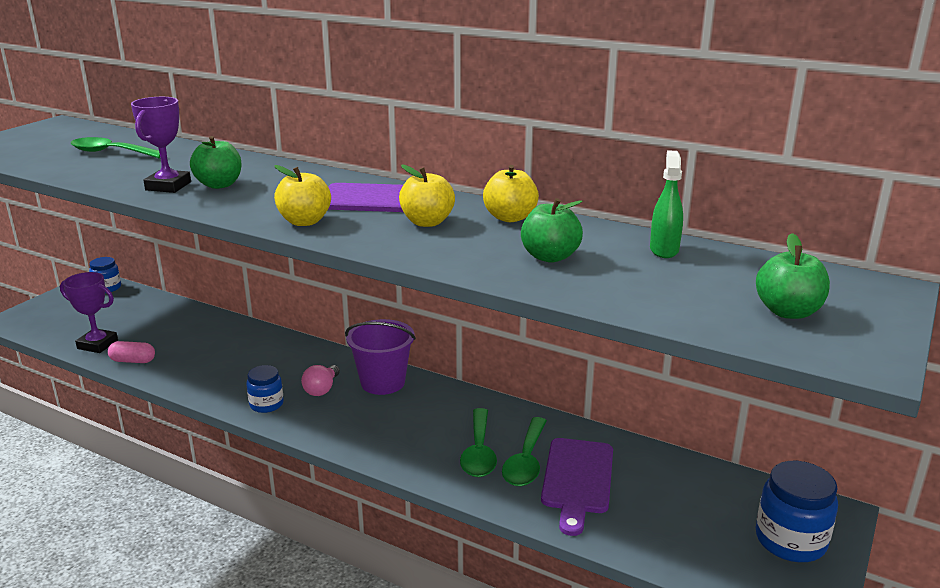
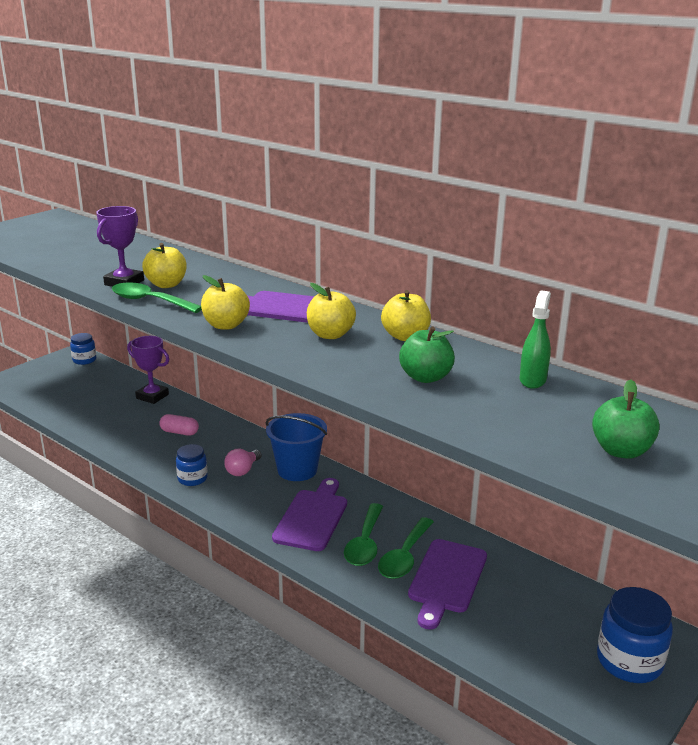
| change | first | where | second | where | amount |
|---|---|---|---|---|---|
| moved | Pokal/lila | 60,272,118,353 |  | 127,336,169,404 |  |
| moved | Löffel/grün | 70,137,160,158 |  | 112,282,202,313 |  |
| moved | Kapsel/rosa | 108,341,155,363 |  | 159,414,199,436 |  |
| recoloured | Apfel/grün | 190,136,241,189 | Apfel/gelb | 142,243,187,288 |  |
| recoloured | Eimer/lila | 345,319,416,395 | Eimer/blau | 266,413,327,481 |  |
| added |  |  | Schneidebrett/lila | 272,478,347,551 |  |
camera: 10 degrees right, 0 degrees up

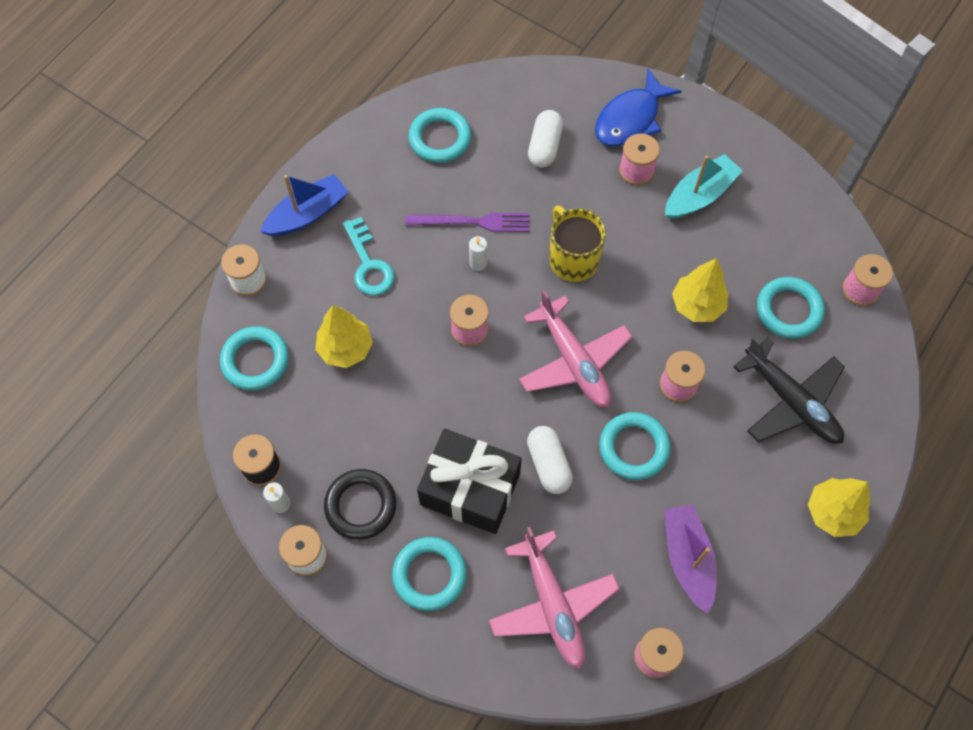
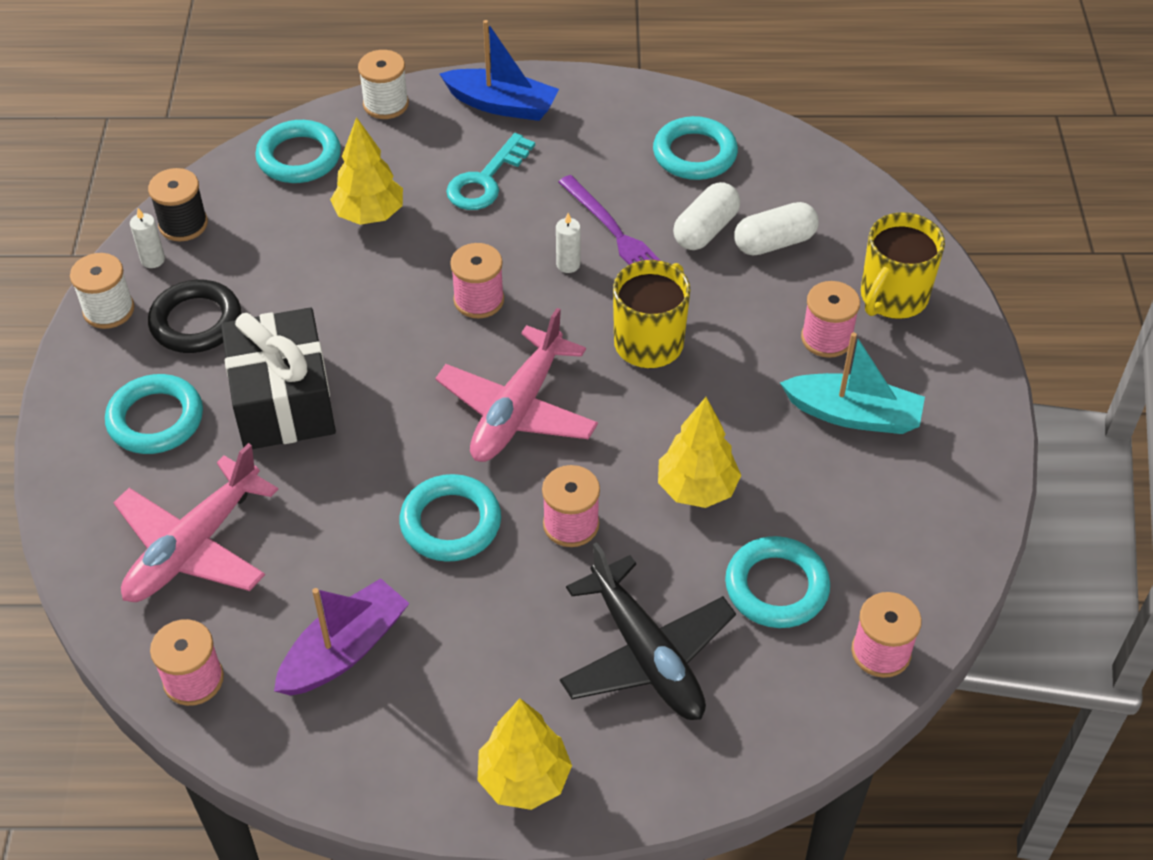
| change | first | where | second | where | amount |
|---|---|---|---|---|---|
| moved | Kapsel/weiß | 527,426,573,494 |  | 673,182,740,250 |  |
| replaced | Fisch/blau | 595,69,682,146 | Tasse/gelb | 861,212,945,319 |  |
| turned | Flugzeug/schwarz | 733,337,845,444 |  | 560,542,736,720 | 45 degrees counterclockwise |
camera: 55 degrees right, 15 degrees down

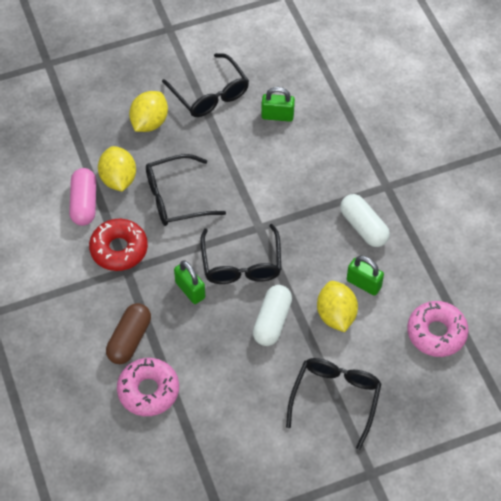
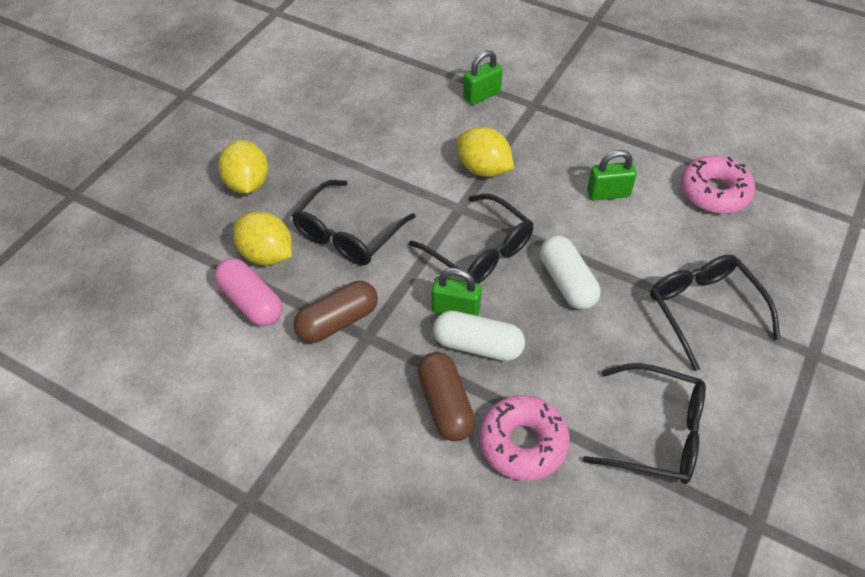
| change | first | where | second | where | amount |
|---|---|---|---|---|---|
| replaced | Donut/rot | 89,219,148,271 | Kapsel/braun | 294,281,378,343 |  |
| moved | Brille/schwarz | 162,53,249,117 |  | 583,363,706,484 |  |
| moved | Vorhängeschloss/grün | 261,87,295,122 |  | 463,50,503,105 |  |
| moved | Zitrone/gelb | 317,281,358,332 |  | 457,127,514,177 |  |
| moved | Kapsel/weiß | 340,194,390,247 |  | 433,311,525,361 |  |
camera: 40 degrees left, 5 degrees down

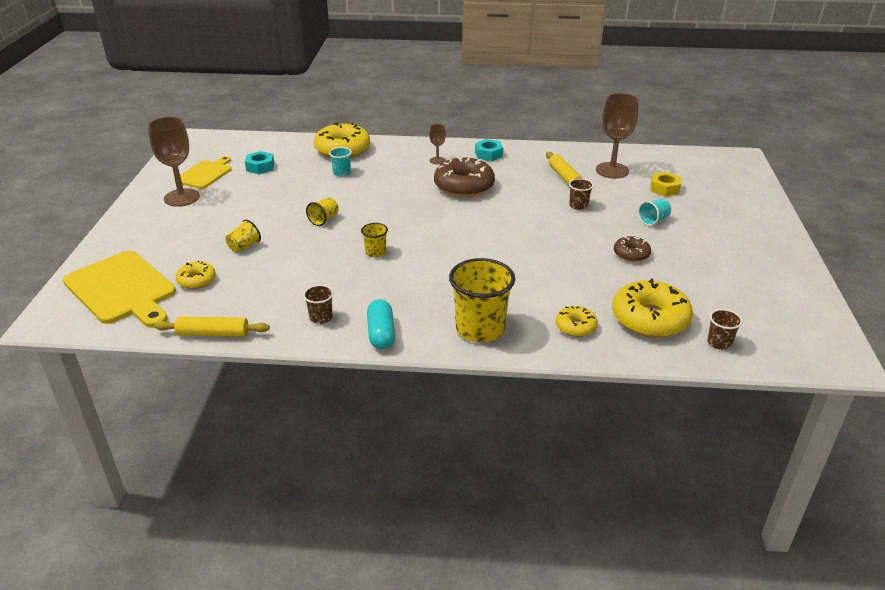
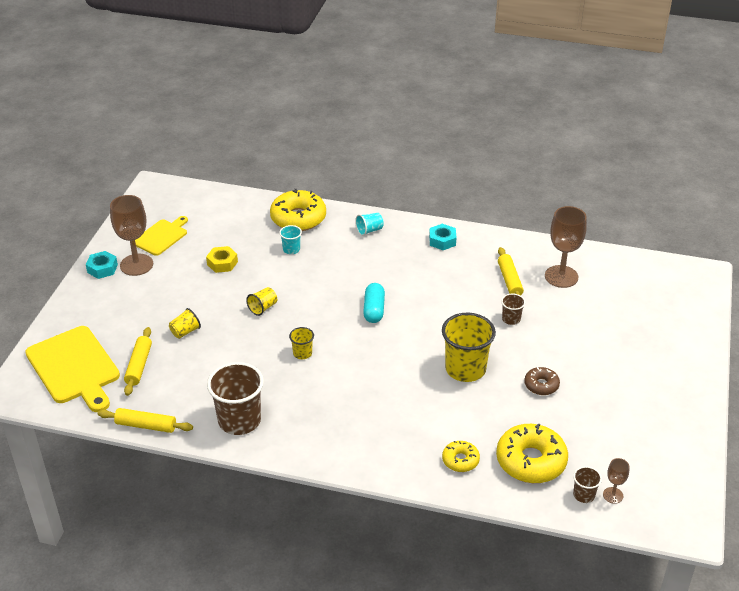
| change | first | where | second | where | amount |
|---|---|---|---|---|---|
| replaced | Donut/gelb | 176,260,216,289 | Nudelholz/gelb | 124,327,152,396 |  |
| moved | Sechskantmutter/türkis | 245,151,275,174 |  | 86,251,118,279 |  |
| resized | Becher/braun | 303,285,334,324 |  | 207,362,264,435 | x2.09 |
| moved | Kapsel/türkis | 367,299,395,349 |  | 363,283,385,323 |  |
| moved | Kelch/braun | 429,124,446,164 |  | 603,458,629,504 |  |
| removed | Donut/braun | 434,157,495,197 |  |  |  |
| moved | Becher/gelb | 449,258,515,342 |  | 442,313,496,382 |  |
| moved | Becher/türkis | 638,199,671,226 |  | 355,213,384,236 |  |
| moved | Sechskantmutter/gelb | 651,172,681,197 |  | 206,246,238,273 |  |
camera: 10 degrees right, 5 degrees up

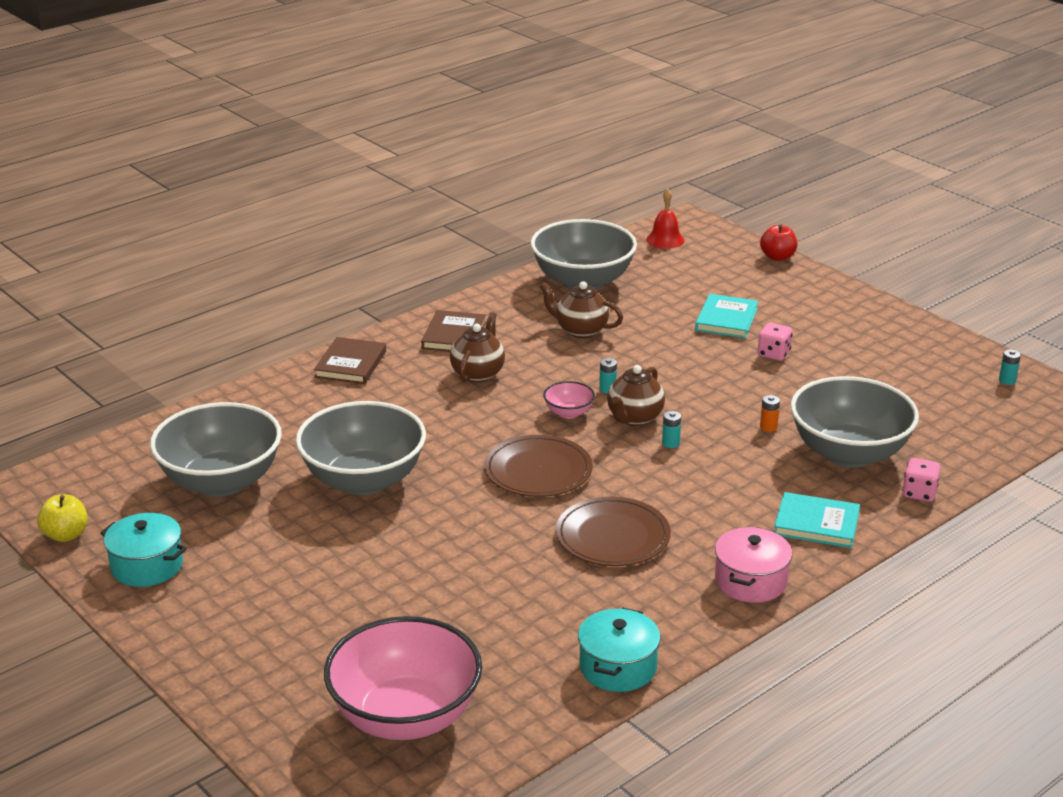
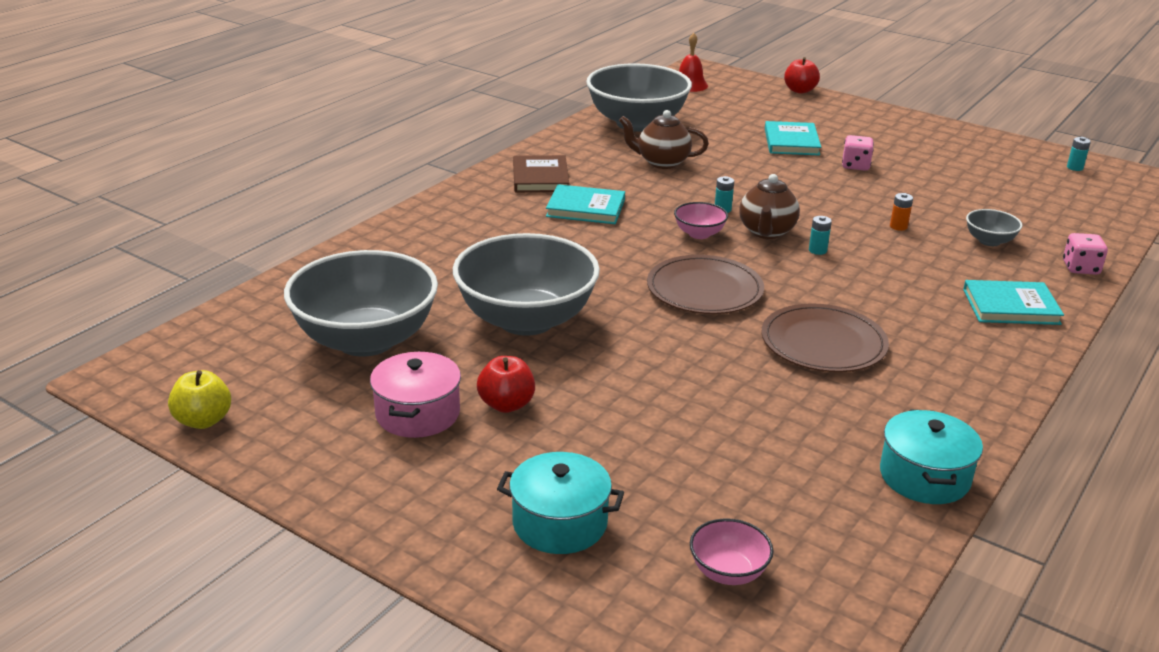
| change | first | where | second | where | amount |
|---|---|---|---|---|---|
| moved | Kochtopf/türkis | 101,513,187,587 |  | 497,452,624,554 |  |
| removed | Buch/braun | 314,337,386,384 |  |  |  |
| resized | Schüssel/rosa | 324,616,482,740 |  | 690,518,773,585 | x0.43 |
| replaced | Teekanne/braun | 450,312,505,382 | Buch/türkis | 546,184,625,224 |  |
| moved | Kochtopf/rosa | 715,527,792,603 |  | 370,352,461,438 |  |
| resized | Schüssel/grau | 791,376,919,468 |  | 966,209,1022,246 | x0.43 |
| added |  |  | Apfel/rot | 477,356,535,413 |  |
camera: 15 degrees left, 0 degrees up

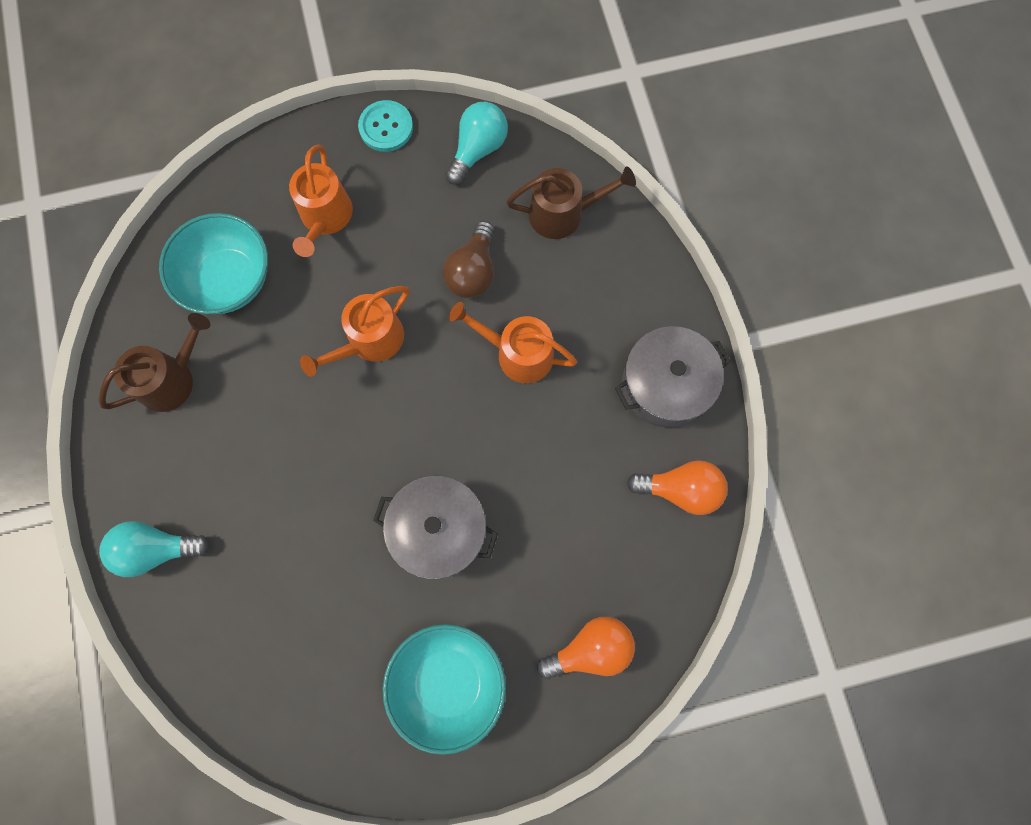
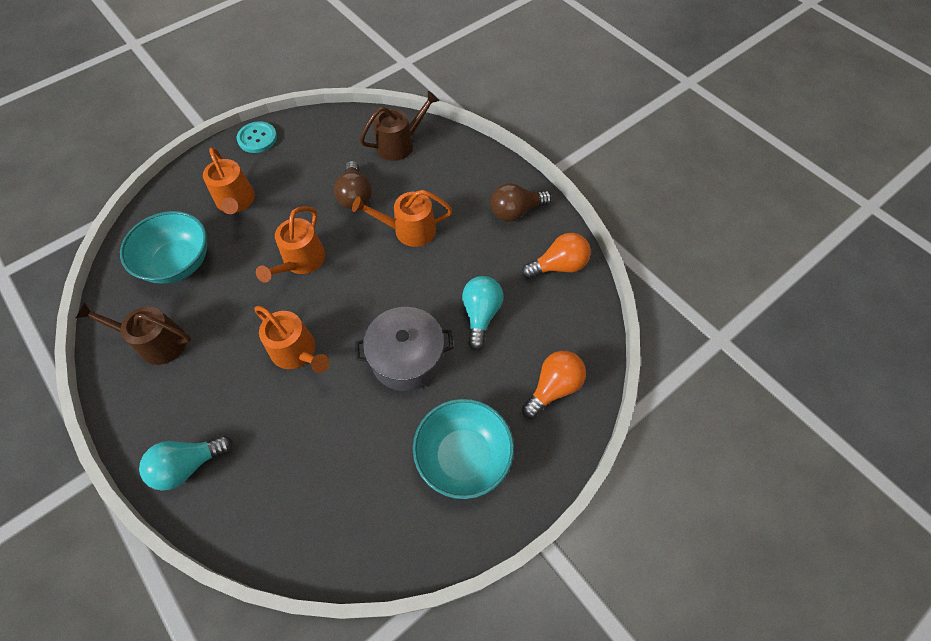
| change | first | where | second | where | amount |
|---|---|---|---|---|---|
| turned | Gießkanne/braun | 99,313,211,412 |  | 75,302,191,365 | 105 degrees counterclockwise |
| moved | Glühbirne/türkis | 445,102,508,185 |  | 462,276,504,350 |  |
| replaced | Kochtopf/grau | 615,326,731,427 | Glühbirne/braun | 490,183,552,222 |  |
| added |  |  | Gießkanne/orange | 254,306,329,373 |  |
camera: 25 degrees left, 15 degrees down

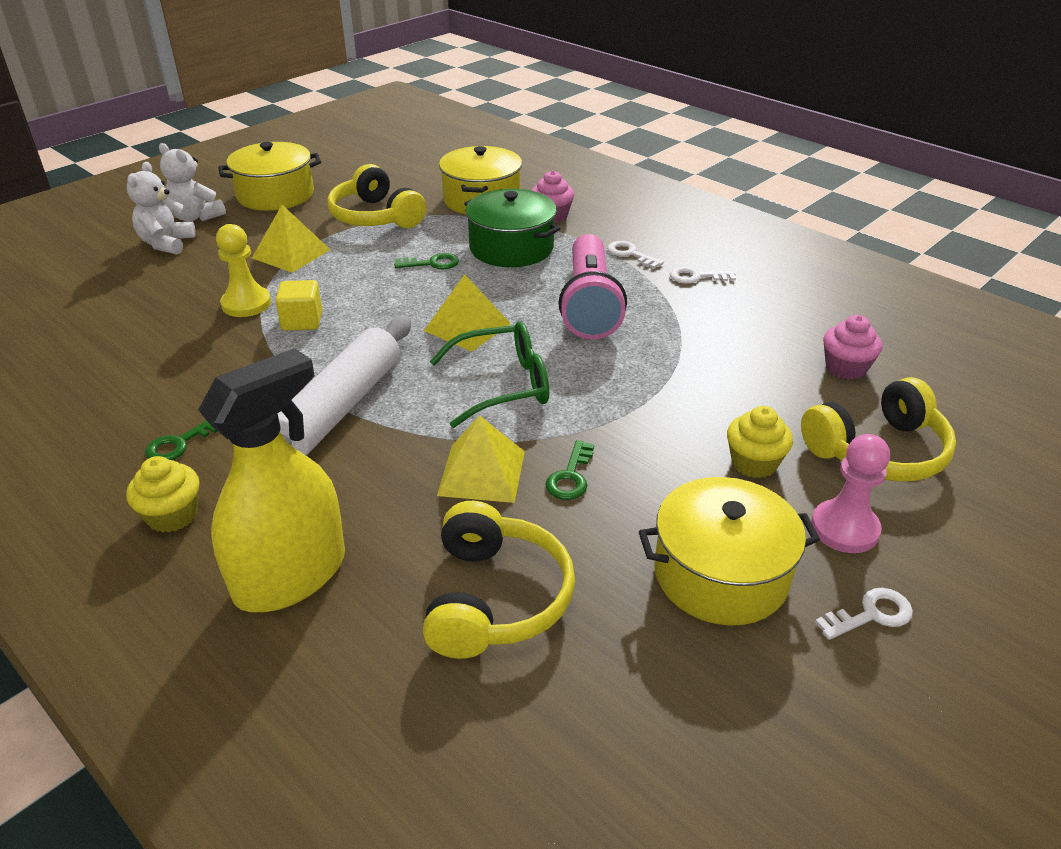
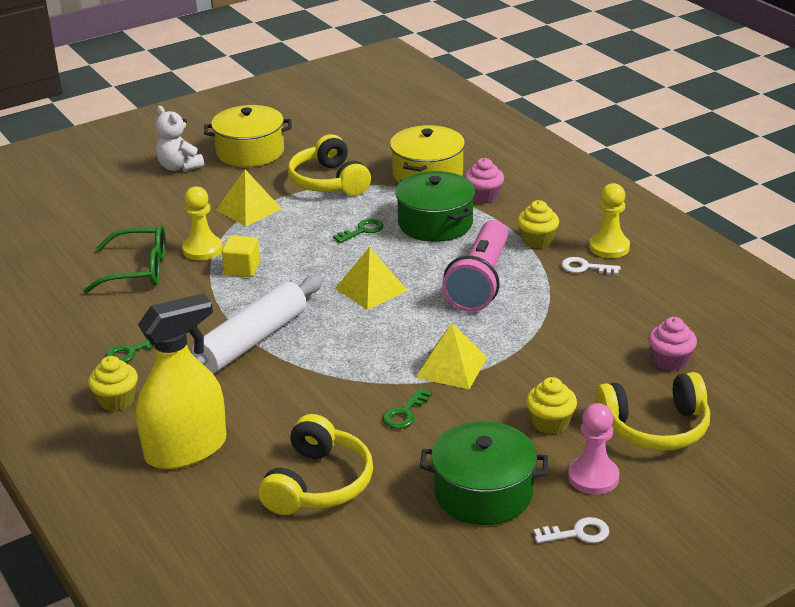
| change | first | where | second | where | amount |
|---|---|---|---|---|---|
| removed | Teddybär/weiß | 127,162,196,255 |  |  |  |
| turned | Schlüssel/grün | 394,253,459,269 |  | 333,219,384,243 | 45 degrees counterclockwise |
| moved | Brille/grün | 430,321,549,428 |  | 83,225,166,293 |  |
| moved | Pyramide/gelb | 437,415,525,503 |  | 416,323,487,389 |  |
| replaced | Schlüssel/weiß | 607,241,664,268 | Muffin/gelb | 517,200,559,248 |  |
| recoloured | Kochtopf/gelb | 639,477,820,626 | Kochtopf/grün | 420,421,548,525 |  |
| added |  |  | Bauer/gelb | 589,183,630,258 |  |
camera: 15 degrees right, 5 degrees down

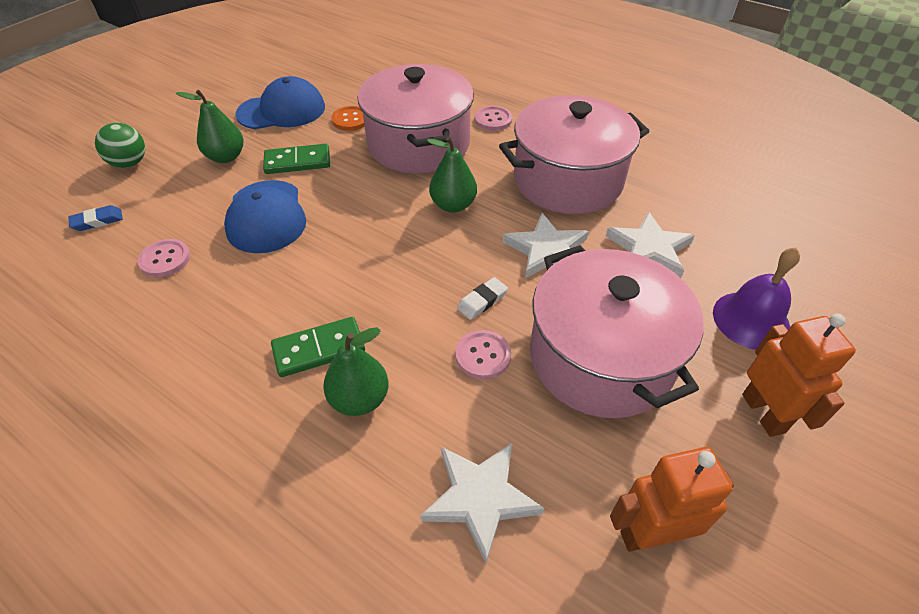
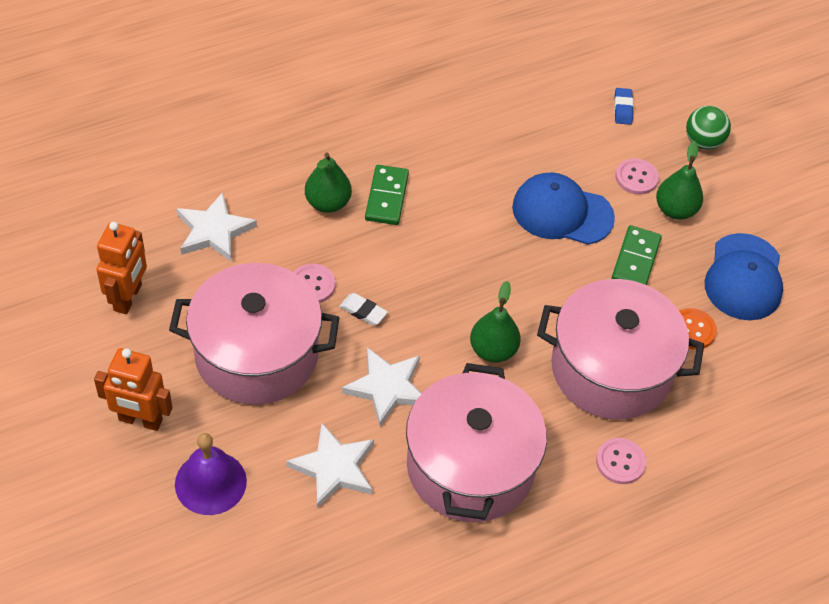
| change | first | where | second | where | amount |
|---|---|---|---|---|---|
| moved | Knopf/rosa | 138,239,190,277 |  | 615,158,659,195 |  |
| turned | Radiergummi/weiß | 457,277,508,320 |  | 339,293,388,326 | 45 degrees counterclockwise |
camera: 115 degrees right, 5 degrees up

